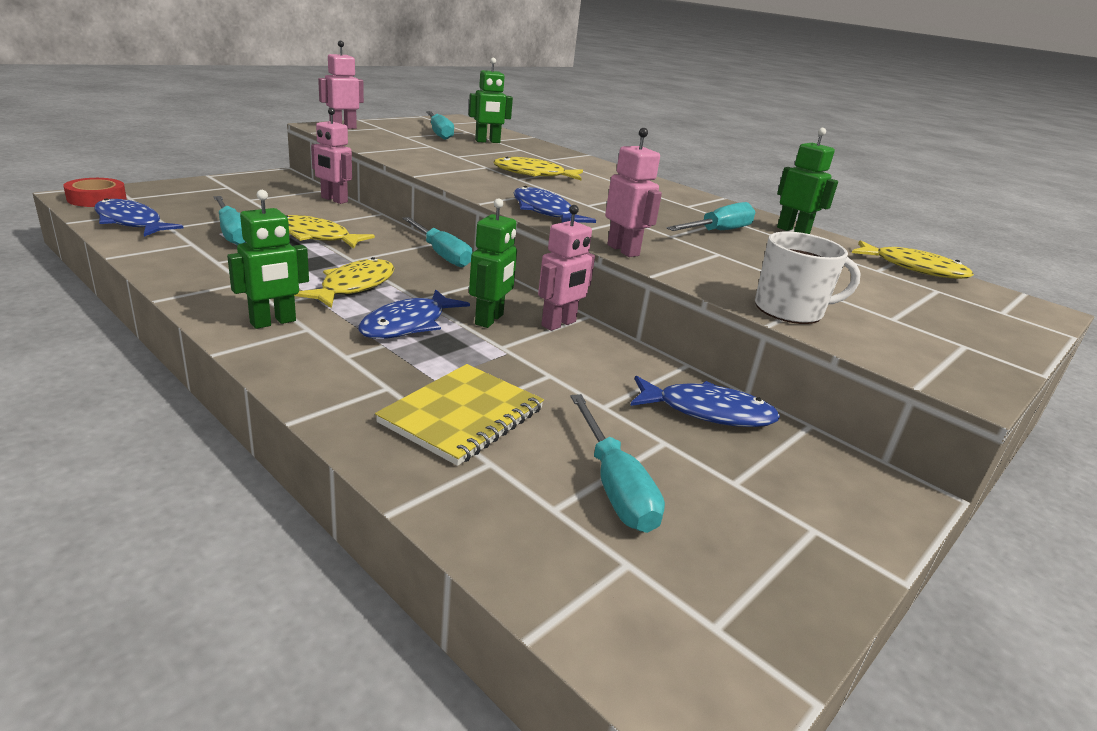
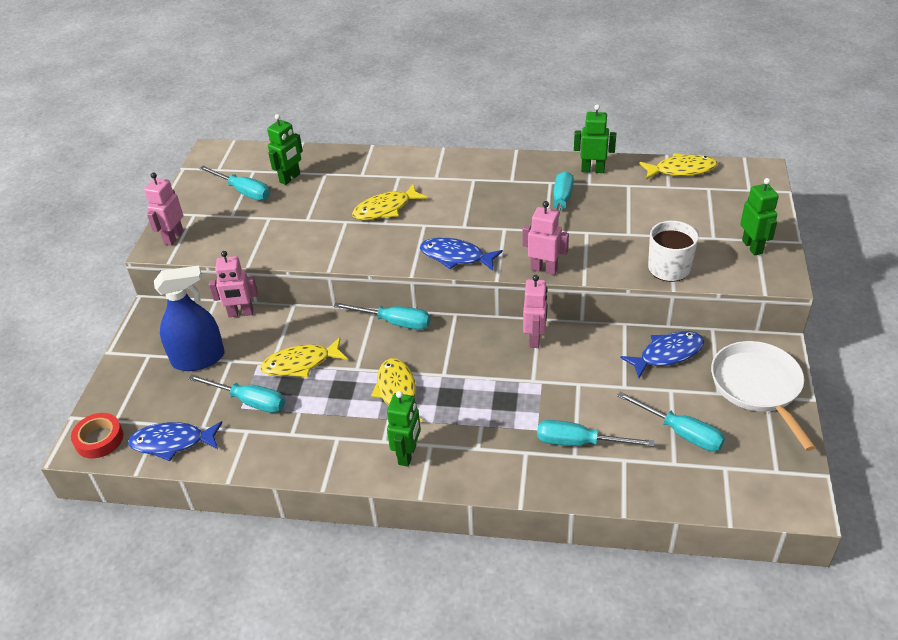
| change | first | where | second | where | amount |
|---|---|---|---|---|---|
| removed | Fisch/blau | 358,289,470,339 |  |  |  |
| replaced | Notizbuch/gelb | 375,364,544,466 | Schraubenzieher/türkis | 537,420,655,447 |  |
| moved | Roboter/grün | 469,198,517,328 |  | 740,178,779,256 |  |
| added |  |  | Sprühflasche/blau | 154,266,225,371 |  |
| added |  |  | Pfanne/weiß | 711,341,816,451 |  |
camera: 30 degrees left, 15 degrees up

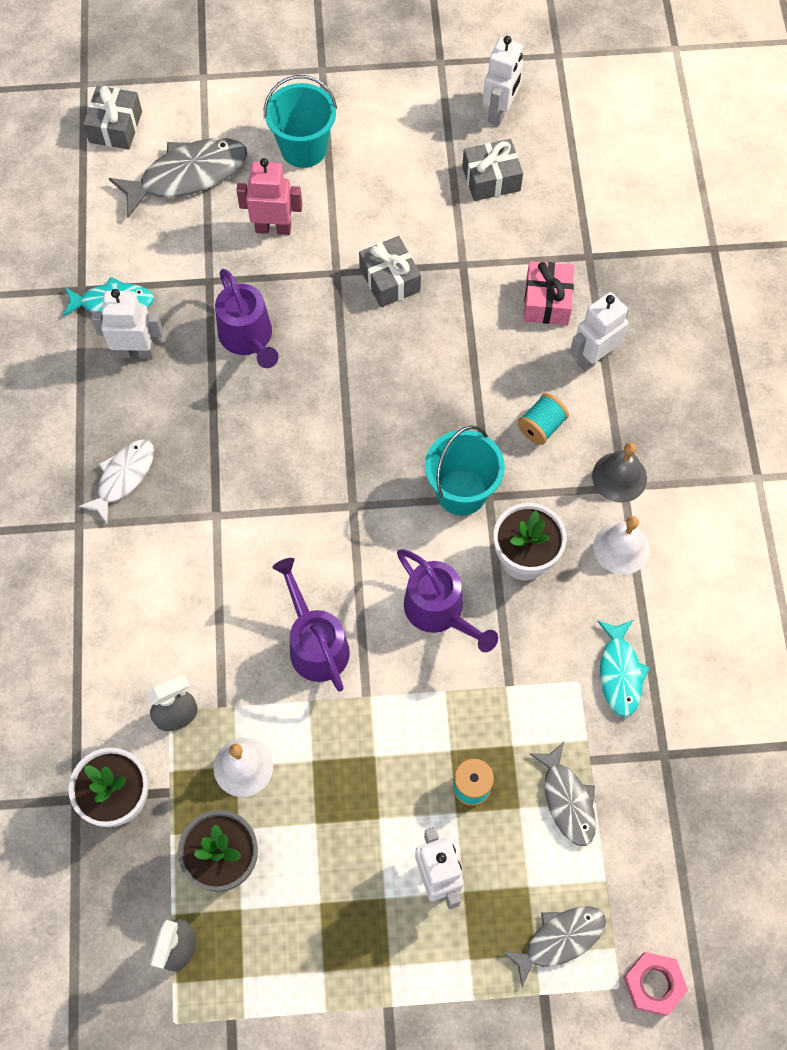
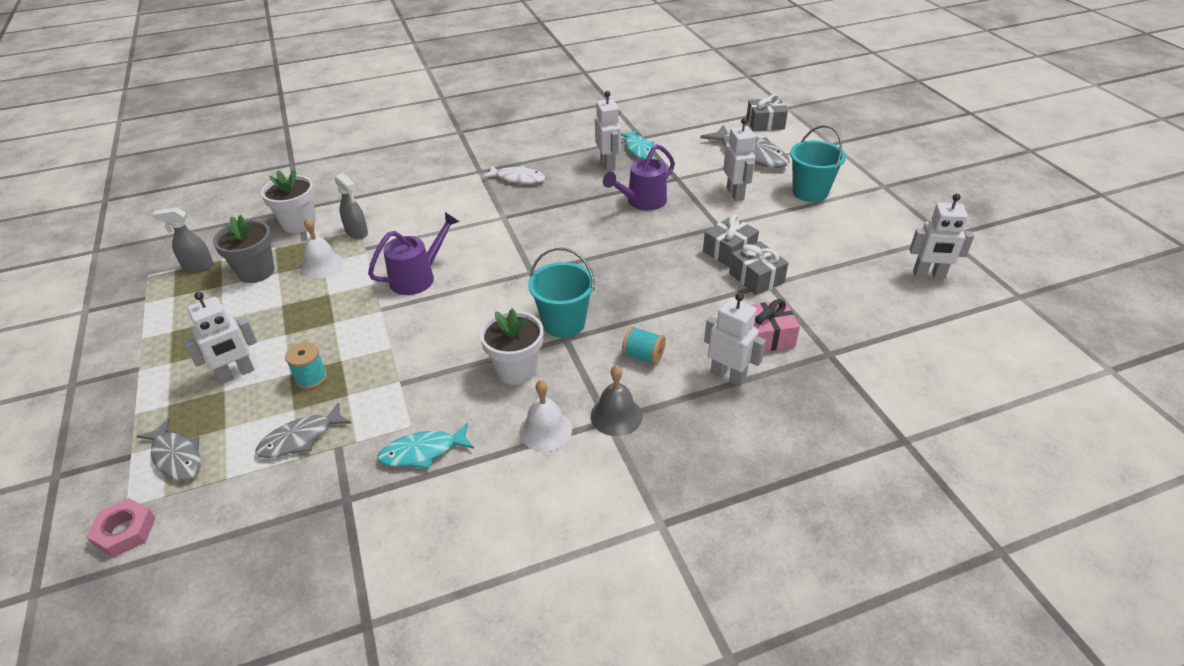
| change | first | where | second | where | amount |
|---|---|---|---|---|---|
| recoloured | Roboter/rosa | 236,158,302,235 | Roboter/weiß | 723,118,756,201 |  |
| removed | Gießkanne/lila | 397,549,498,652 |  |  |  |
| moved | Geschenk/grau | 462,139,523,201 |  | 729,241,788,295 |  |
camera: 75 degrees right, 25 degrees down

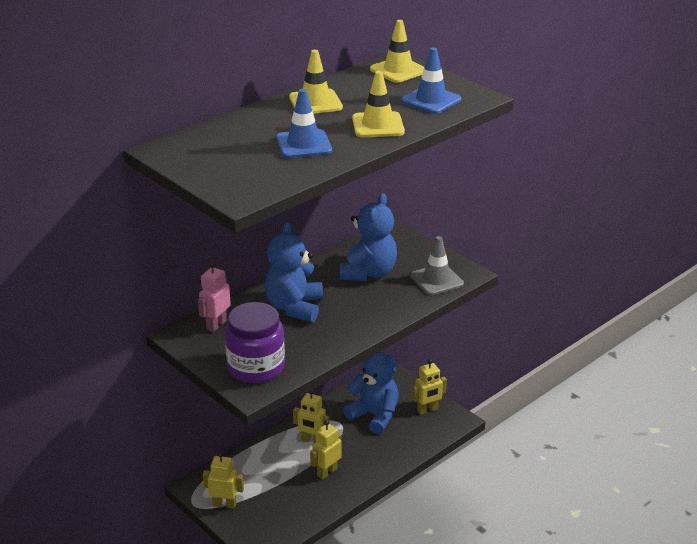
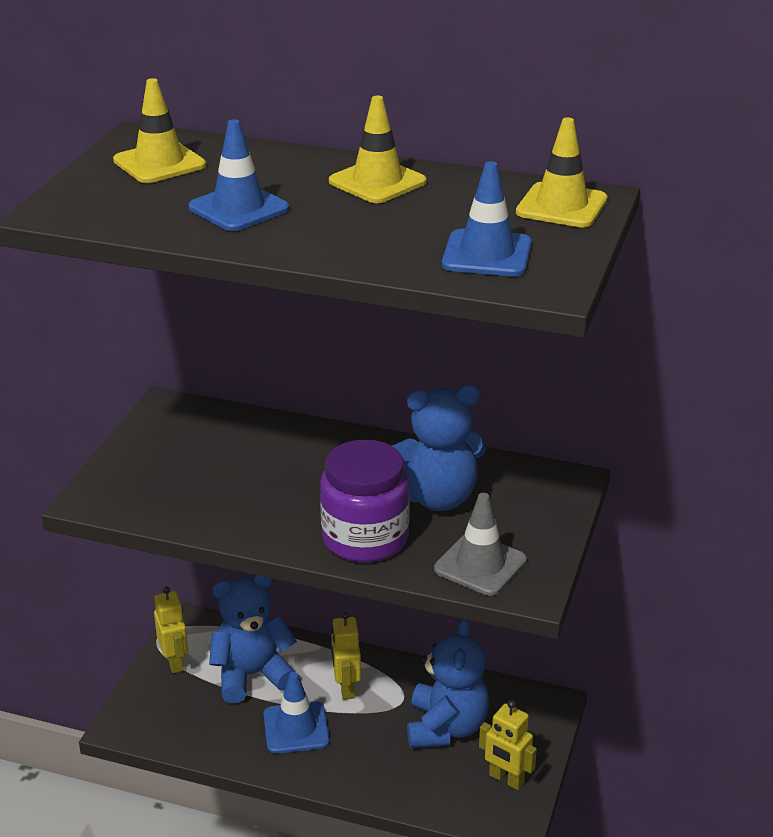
| change | first | where | second | where | amount |
|---|---|---|---|---|---|
| removed | Roboter/rosa | 198,262,231,332 |  |  |  |
| moved | Einmachglas/lila | 225,302,285,383 |  | 320,440,410,562 |  |
| moved | Teddybär/blau | 264,222,323,322 |  | 209,575,297,704 |  |
| replaced | Roboter/gelb | 310,420,341,480 | Leitkegel/blau | 263,672,330,754 |  |
| moved | Leitkegel/gelb | 352,71,405,137 |  | 113,78,206,183 |  |
camera: 60 degrees right, 0 degrees up

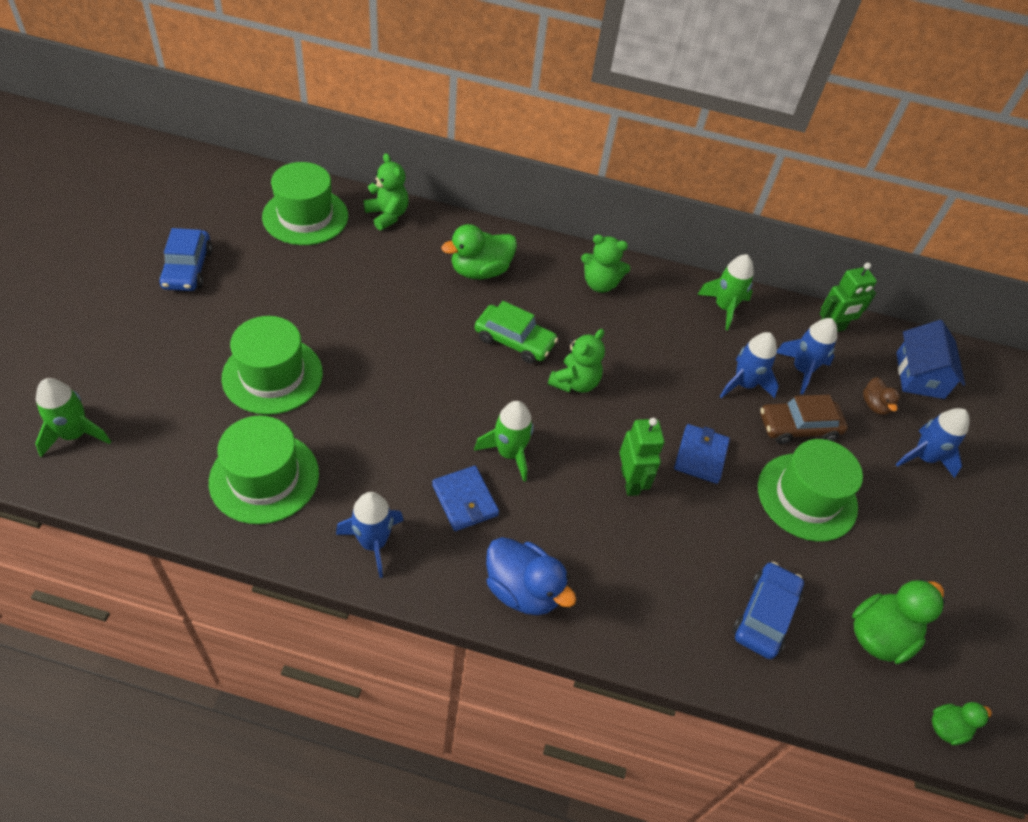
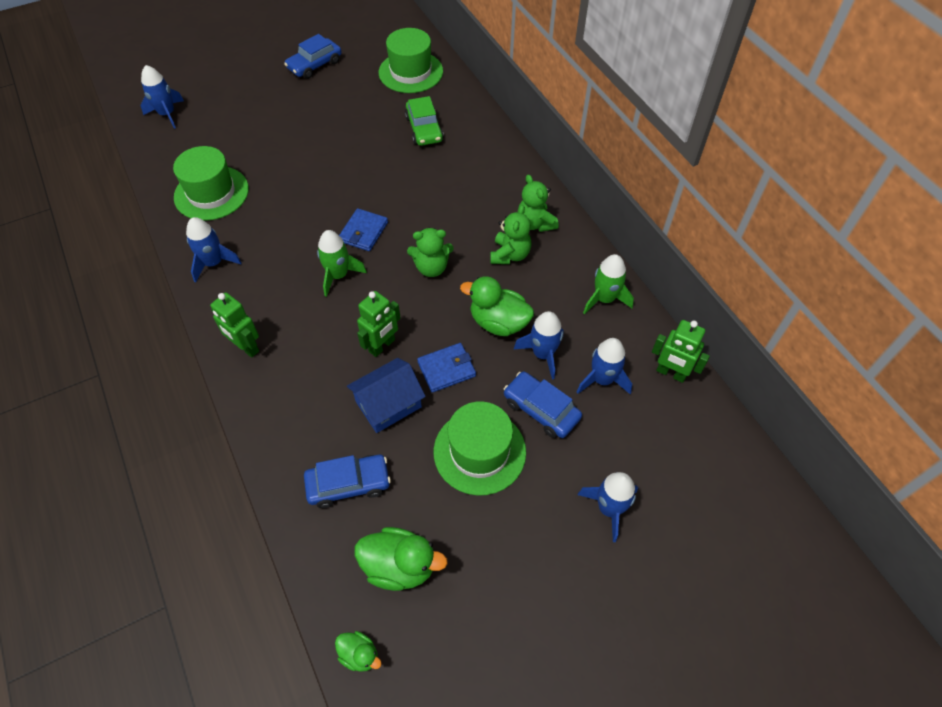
| change | first | where | second | where | amount |
|---|---|---|---|---|---|
| recoloured | Rakete/grün | 35,378,111,457 | Rakete/blau | 140,65,184,129 |  |
| removed | Hut/grün | 221,316,323,415 |  |  |  |
| moved | Teddybär/grün | 364,153,409,230 |  | 491,205,531,264 |  |
| moved | Geldbörse/blau | 432,466,499,531 |  | 339,208,388,251 |  |
| moved | Ente/grün | 441,224,517,279 |  | 460,276,534,336 |  |
| moved | Auto/grün | 475,301,558,363 |  | 405,96,444,146 |  |
| replaced | Ente/blau | 486,537,576,615 | Roboter/grün | 210,293,259,358 |  |
| recoloured | Auto/braun | 760,395,848,444 | Auto/blau | 504,371,582,438 |  |
| removed | Ente/braun | 863,377,900,415 |  |  |  |
| moved | Haus/blau | 896,320,965,399 |  | 347,358,426,433 |  |
camera: 55 degrees right, 5 degrees up

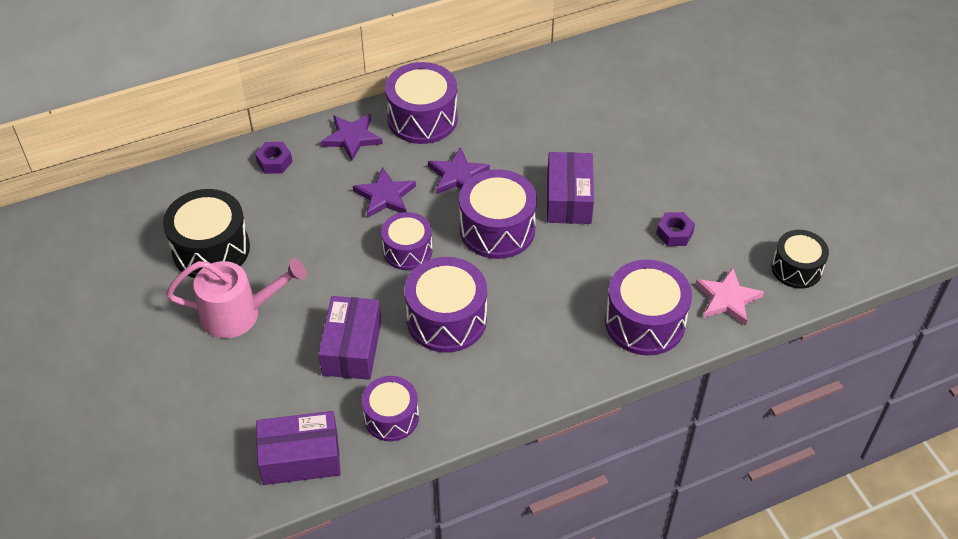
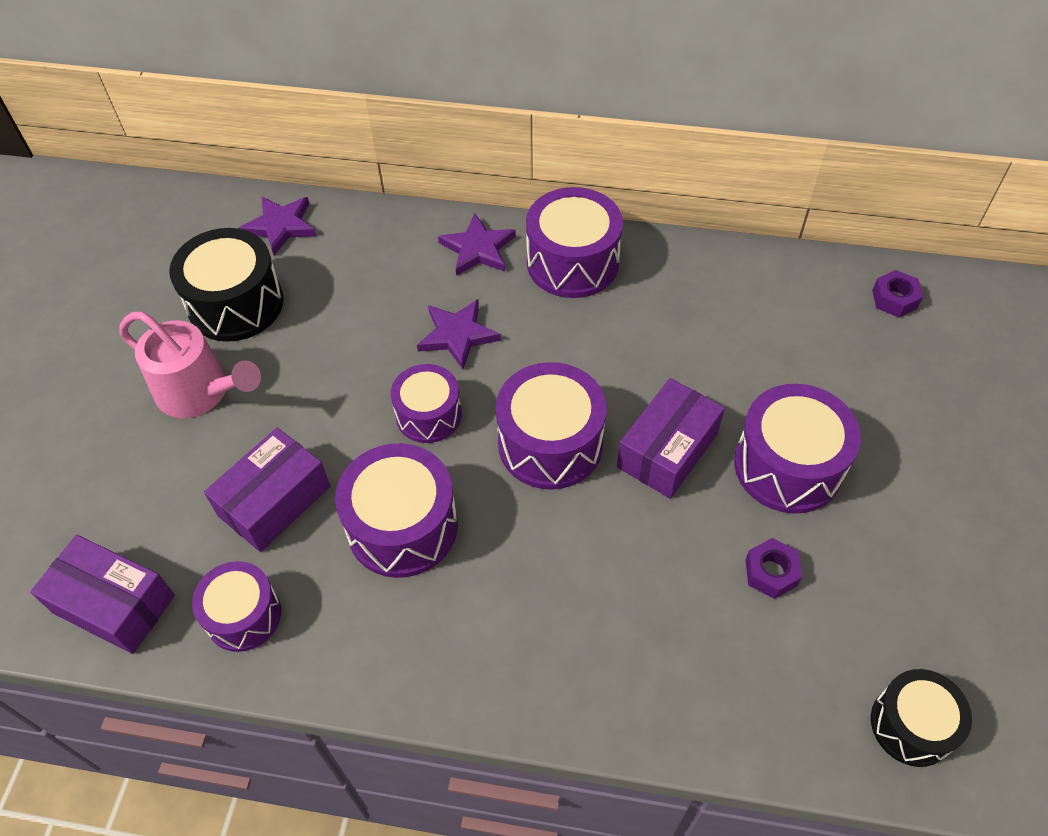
| change | first | where | second | where | amount |
|---|---|---|---|---|---|
| moved | Sechskantmutter/lila | 255,142,292,174 |  | 872,270,923,317 |  |
| moved | Stern/lila | 428,147,490,194 |  | 239,197,317,256 |  |
| moved | Trommel/lila | 605,259,692,355 |  | 734,384,861,514 |  |
| removed | Stern/rosa | 695,267,764,326 |  |  |  |
camera: 35 degrees right, 5 degrees up

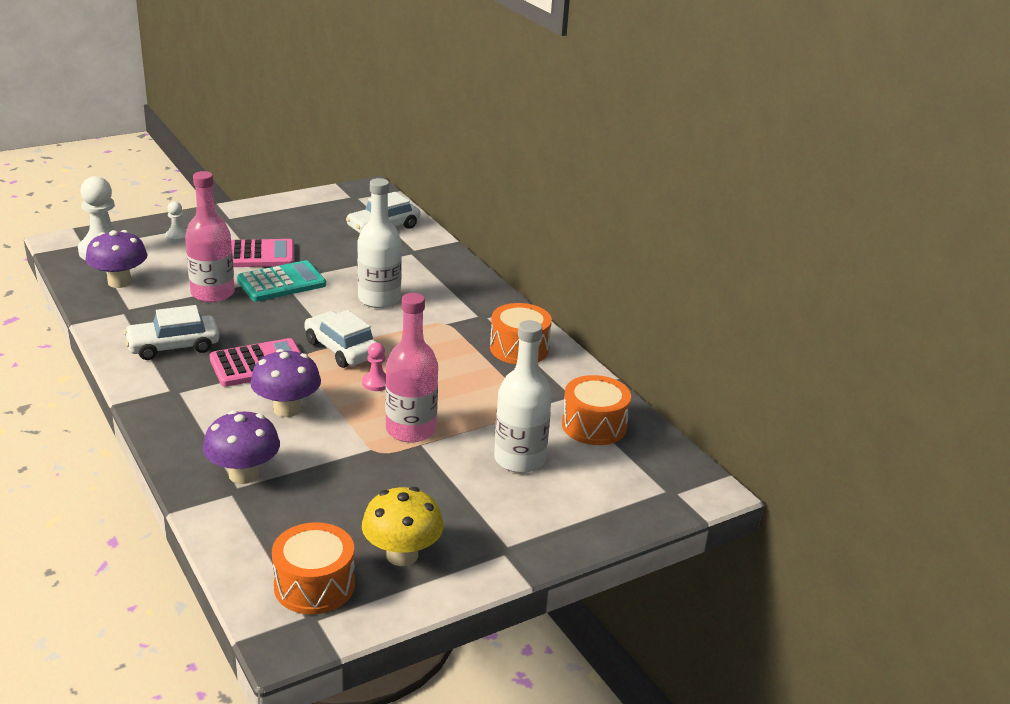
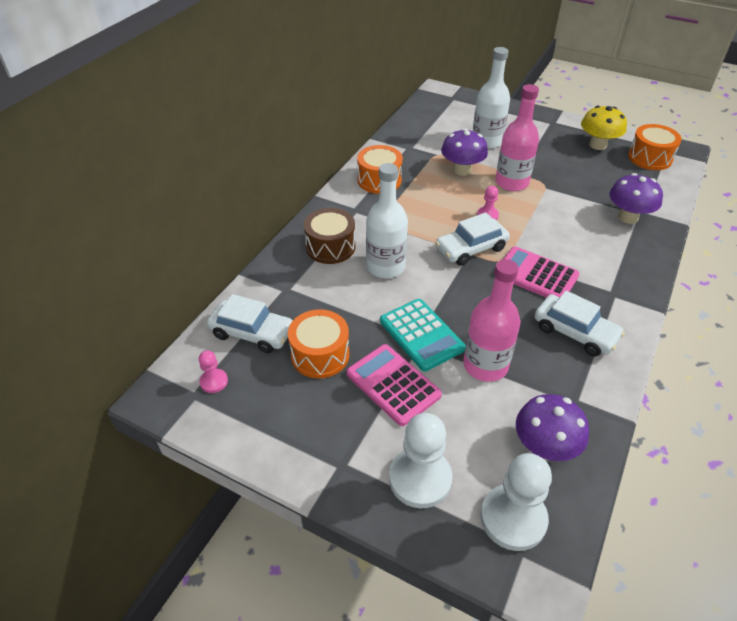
| change | first | where | second | where | amount |
|---|---|---|---|---|---|
| resized | Bauer/weiß | 165,201,187,242 |  | 389,413,452,508 | x2.02 |
| turned | Taschenrechner/türkis | 237,260,326,301 |  | 380,299,465,371 | 150 degrees counterclockwise |
| moved | Pilz/lila | 250,349,321,417 |  | 441,128,488,176 |  |
| turned | Auto/weiß | 304,310,377,368 |  | 435,212,510,266 | 45 degrees clockwise |
| moved | Trommel/orange | 562,375,631,445 |  | 288,309,349,378 |  |
| added |  |  | Bauer/rosa | 199,350,228,393 |  |
| added |  |  | Trommel/braun | 304,208,355,264 |  |
camera: 120 degrees left, 15 degrees up

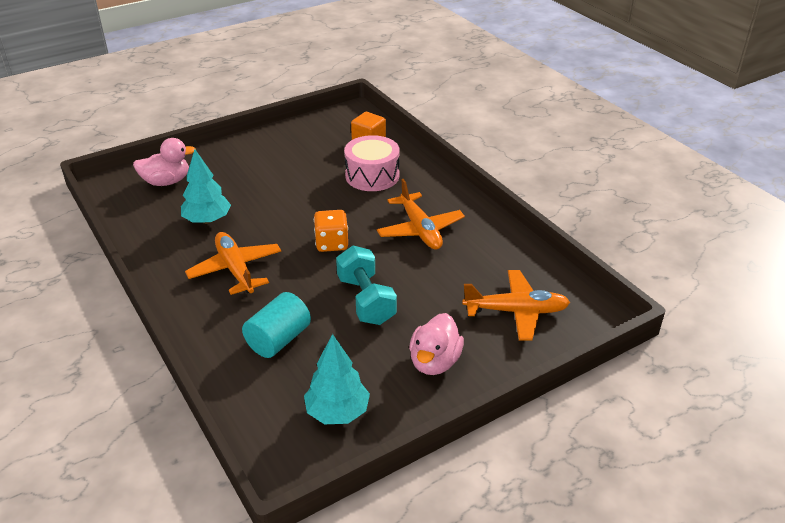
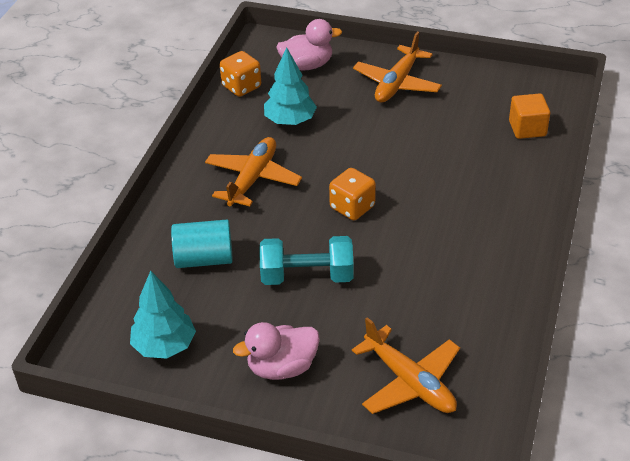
| change | first | where | second | where | amount |
|---|---|---|---|---|---|
| turned | Ente/rosa | 133,138,196,186 |  | 276,19,342,71 | 45 degrees counterclockwise |
| turned | Hantel/türkis | 336,245,397,325 |  | 259,236,354,285 | 60 degrees clockwise |
| removed | Trommel/rosa | 344,135,400,191 |  |  |  |
| moved | Flugzeug/orange | 377,179,465,250 |  | 353,32,442,103 |  |
| added |  |  | Spielwürfel/orange | 220,51,261,97 |  |
camera: 50 degrees right, 5 degrees up

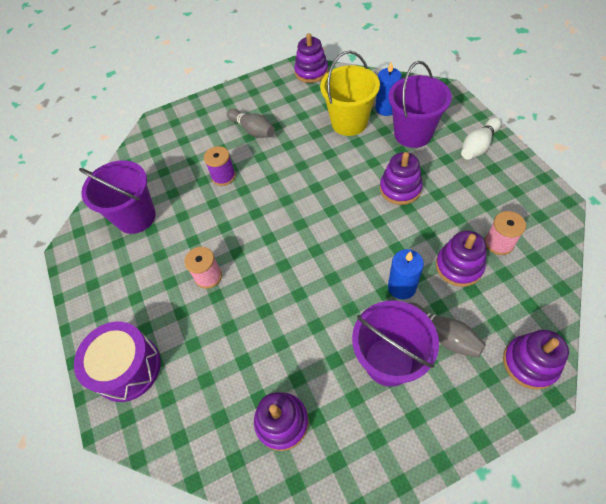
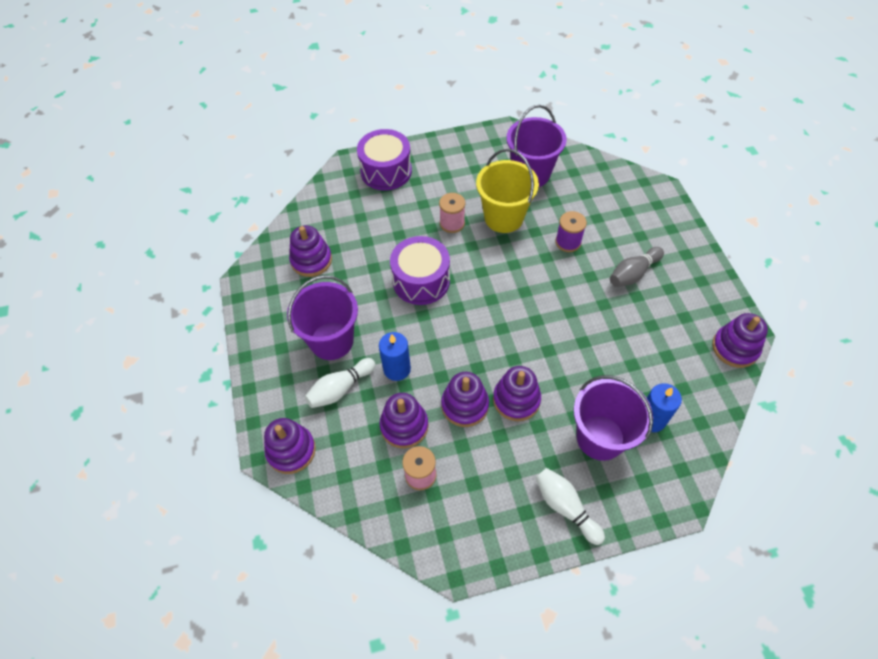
| change | first | where | second | where | amount |
|---|---|---|---|---|---|
| moved | Eimer/gelb | 320,51,380,136 |  | 476,149,539,233 |  |
| recoloured | Bowlingkegel/grau | 409,303,486,358 | Bowlingkegel/weiß | 305,358,376,408 |  |
| added |  |  | Trommel/lila | 390,236,450,305 |  |
| added |  |  | Stapelspielzeug/lila | 441,372,489,427 |  |
camera: 95 degrees right, 0 degrees up

